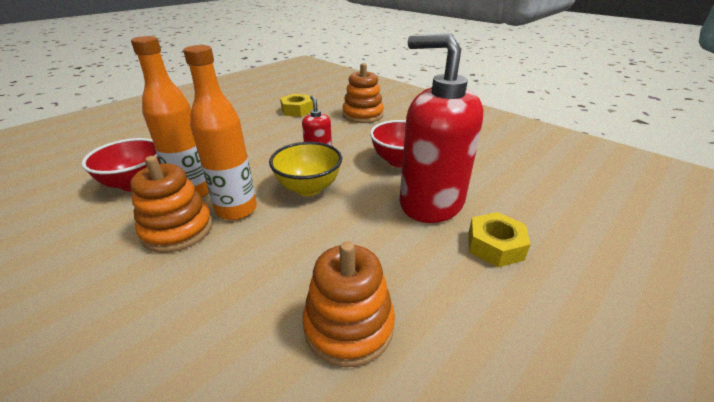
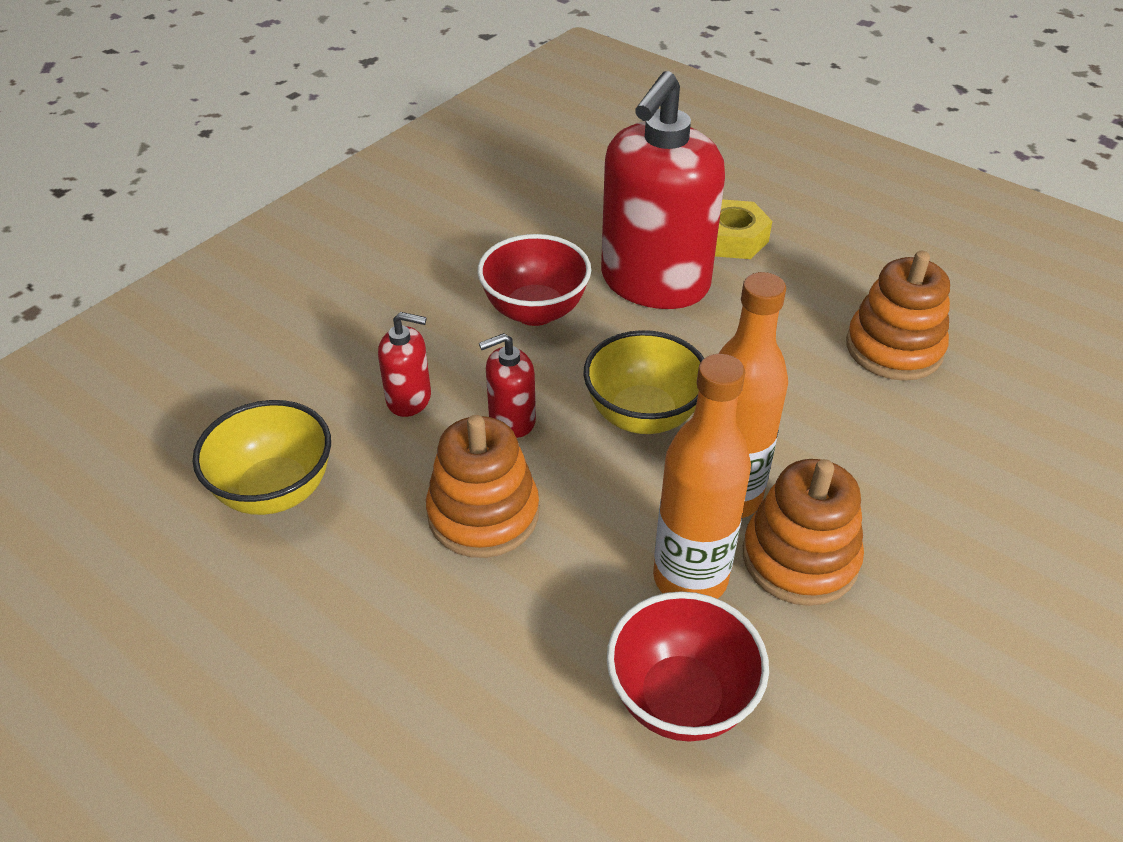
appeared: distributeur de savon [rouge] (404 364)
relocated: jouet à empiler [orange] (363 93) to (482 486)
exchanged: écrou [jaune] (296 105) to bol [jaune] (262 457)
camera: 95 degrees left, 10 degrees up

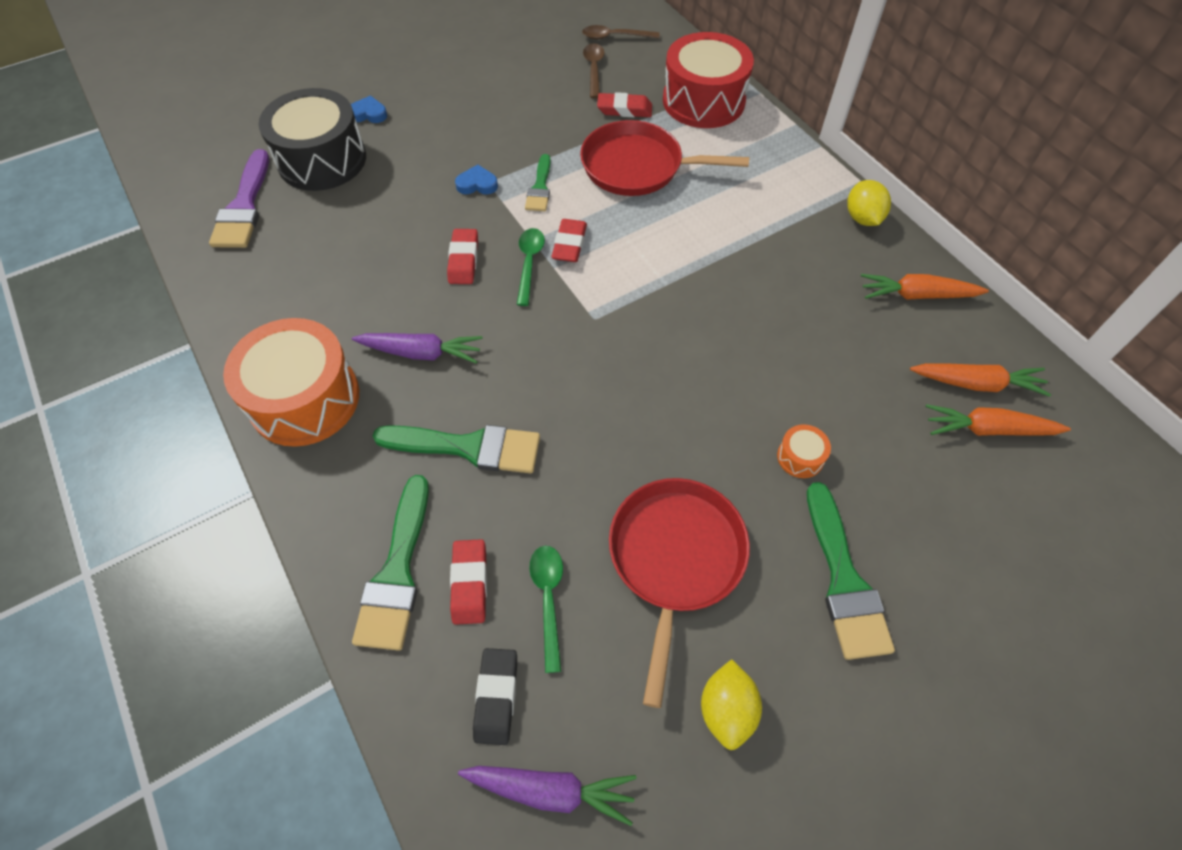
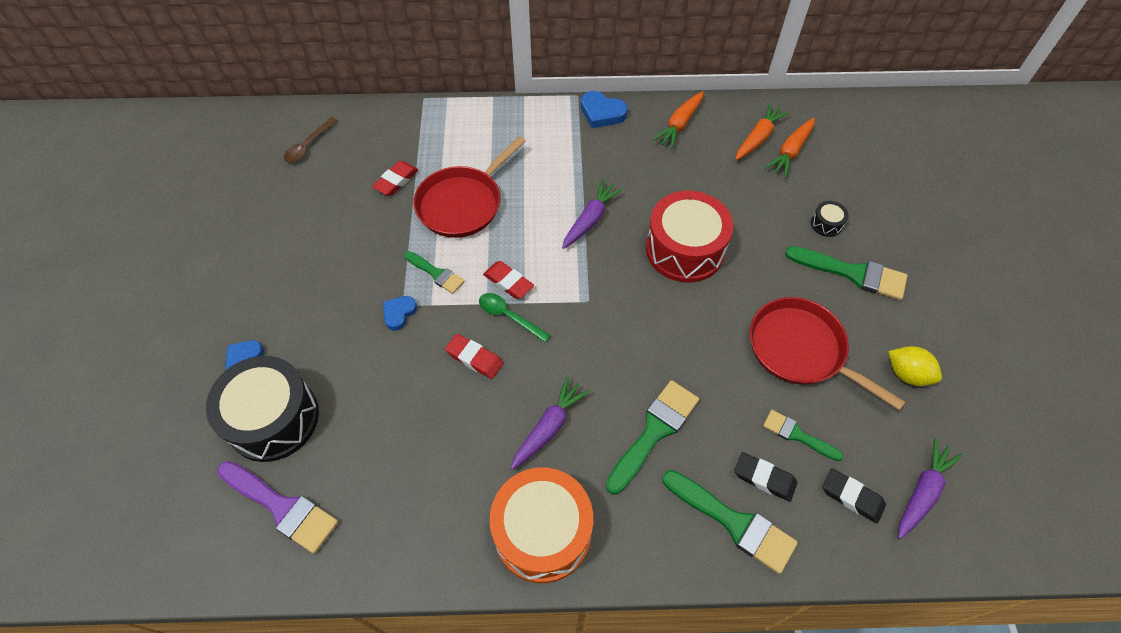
missing: cuillère [marron] (593 71); tambour [orange] (804 451)
appeared: carotte [violet] (592 214); tambour [noir] (830 219)
relocated: tambour [rouge] (708 80) to (689 236)
exchanged: cuillère [vert] (546 609) to pinceau [vert] (803 435); citron [jaune] (869 203) to cœur [bleu] (604 109)
colour: gomme [rouge] (468 582) to gomme [noir] (765 477)
camera: 60 degrees left, 0 degrees up

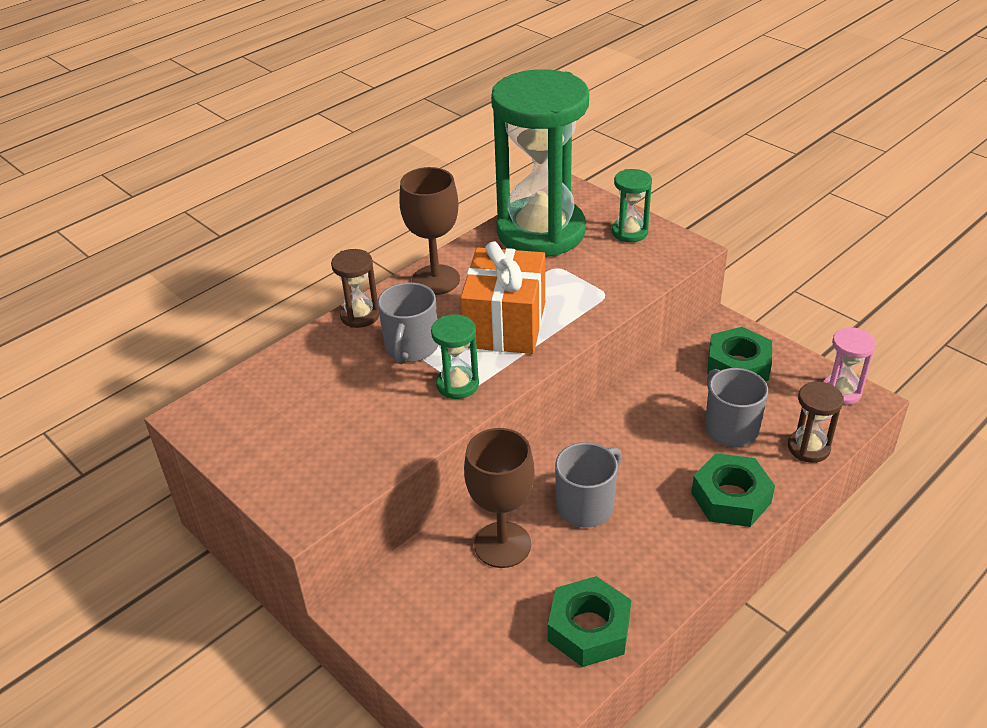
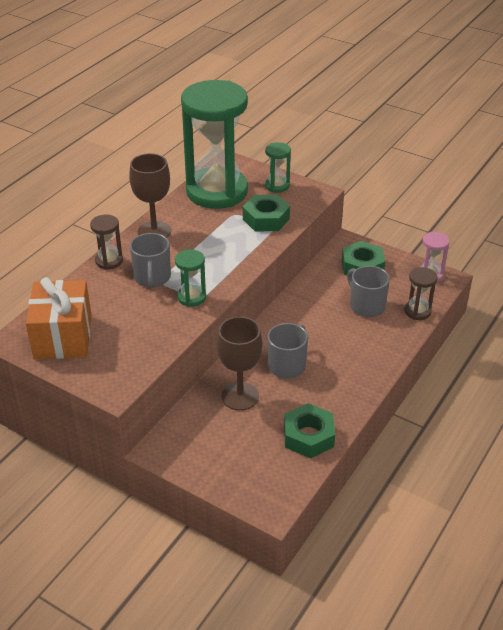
relocated: cadeau [orange] (502 298) to (59 318); écrou [vert] (733 490) to (266 213)
camera: 15 degrees left, 0 degrees up

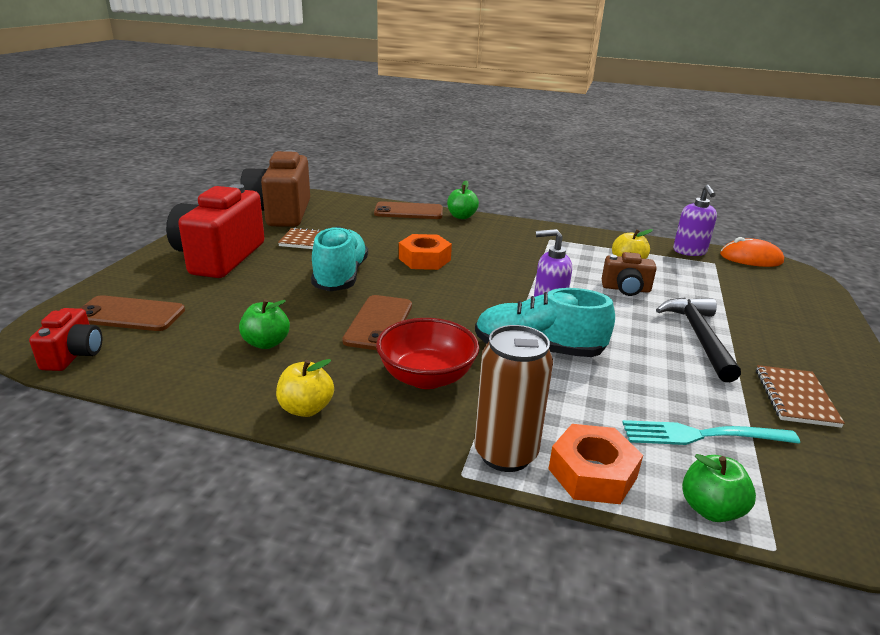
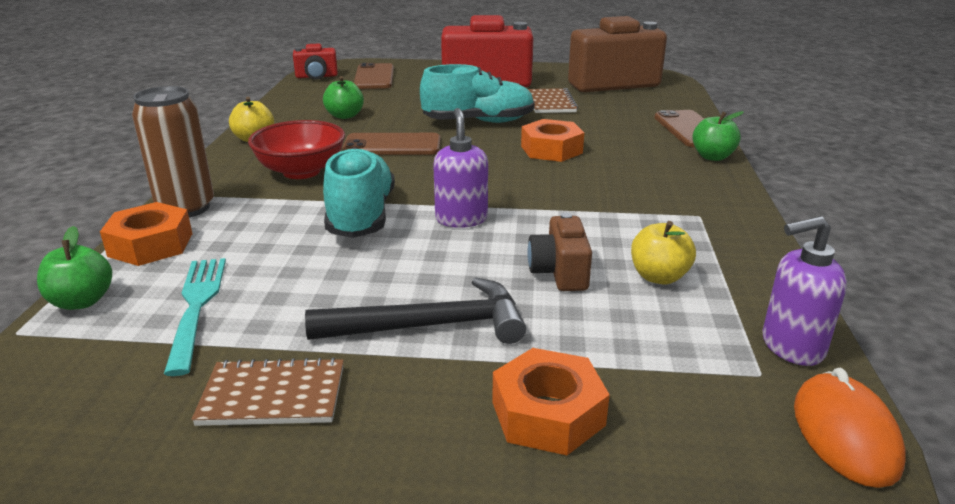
appeared: écrou [orange] (551 401)
camera: 80 degrees right, 0 degrees up

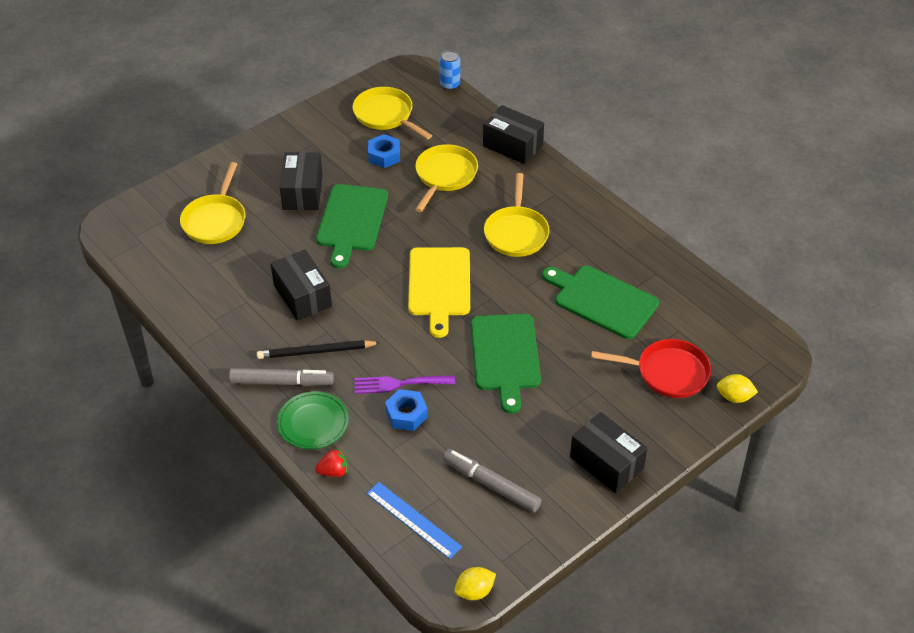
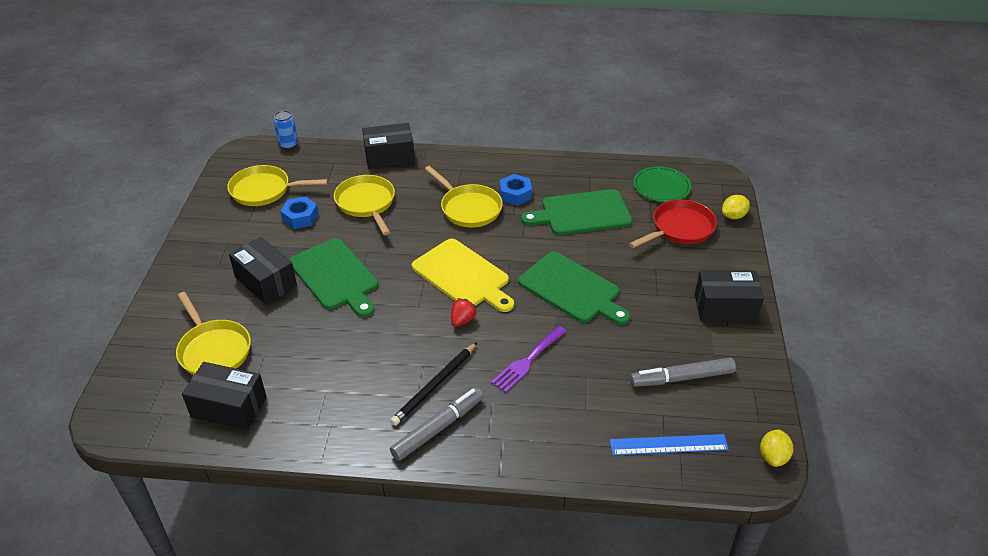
relocated: boîte [noir] (301 285) to (224 396); assiette [vert] (313 420) to (662 184); fraise [rouge] (331 463) to (464 312); écrou [bleu] (406 410) to (516 190)
camera: 45 degrees left, 5 degrees down

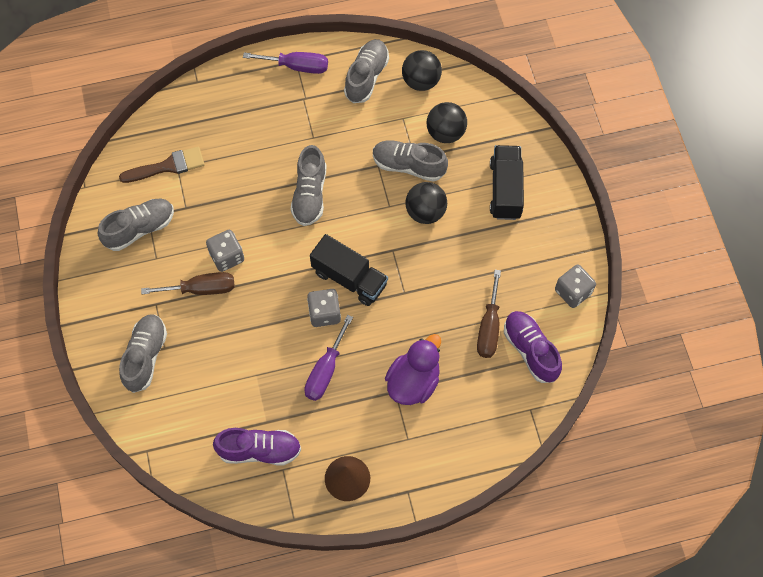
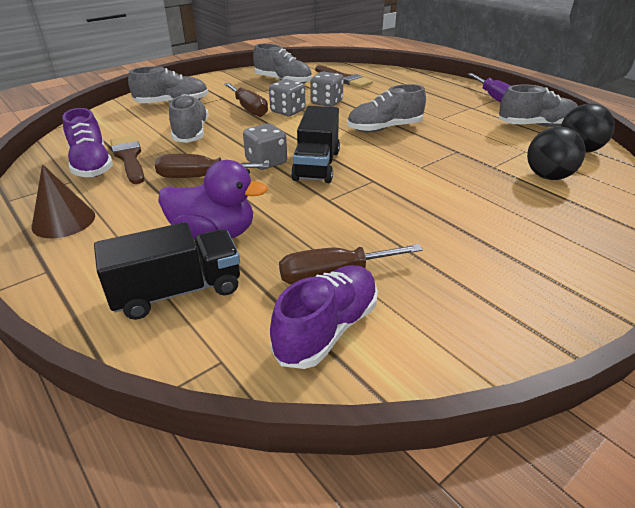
missing: balle [noir] (426 203)
appeared: pinceau [marron] (127 159)
relocated: chaussure [gris] (410 161) to (188 118); camion [noir] (507 182) to (167 271); dé [gris] (575 286) to (327 89)
colour: tournevis [violet] (328 358) to tournevis [marron] (212 166)
camera: 65 degrees right, 30 degrees down

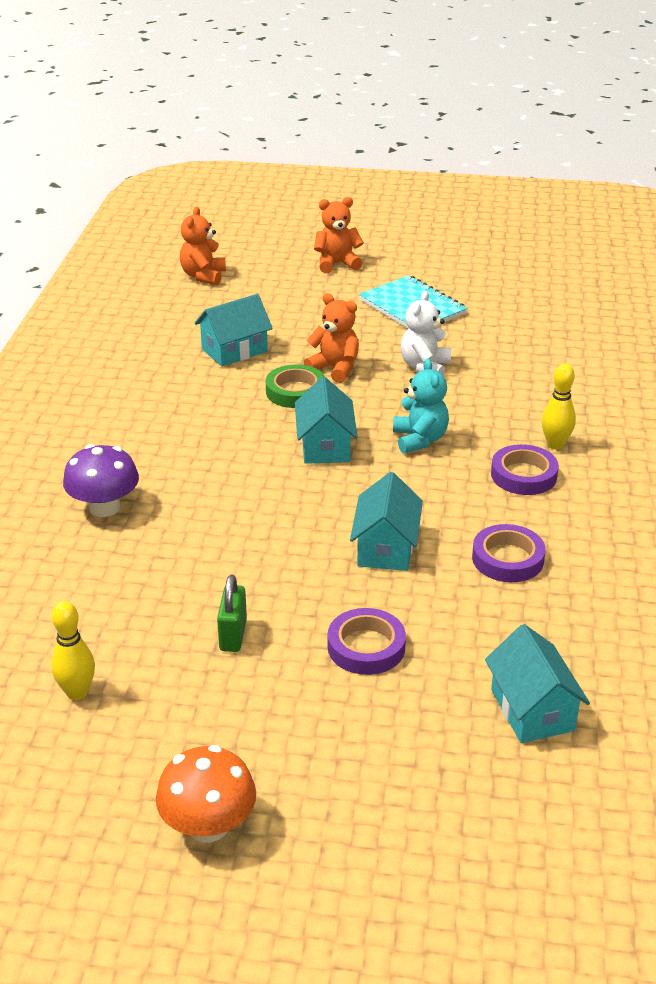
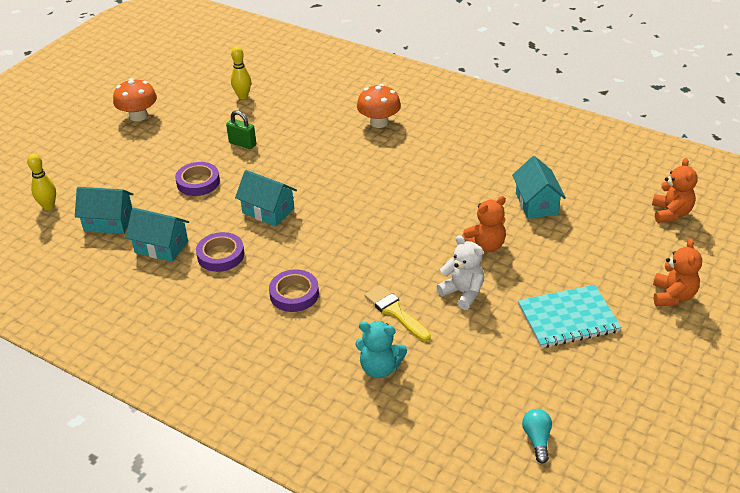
missing: ruban adhésif [vert] (295 386)
appeared: pinceau [jaune] (398 313); ampoule [turquoise] (537 436)
relocated: maison [turquoise] (326 420) to (157 234); ours en peluche [turquoise] (421 406) to (381 349); quille [jaune] (559 406) to (41 181)
colour: champignon [violet] (101 480) to champignon [orange] (379 106)
spun: ours en peluche [orange] (203 246) = (675 190) 60 degrees clockwise
camera: 115 degrees right, 5 degrees up

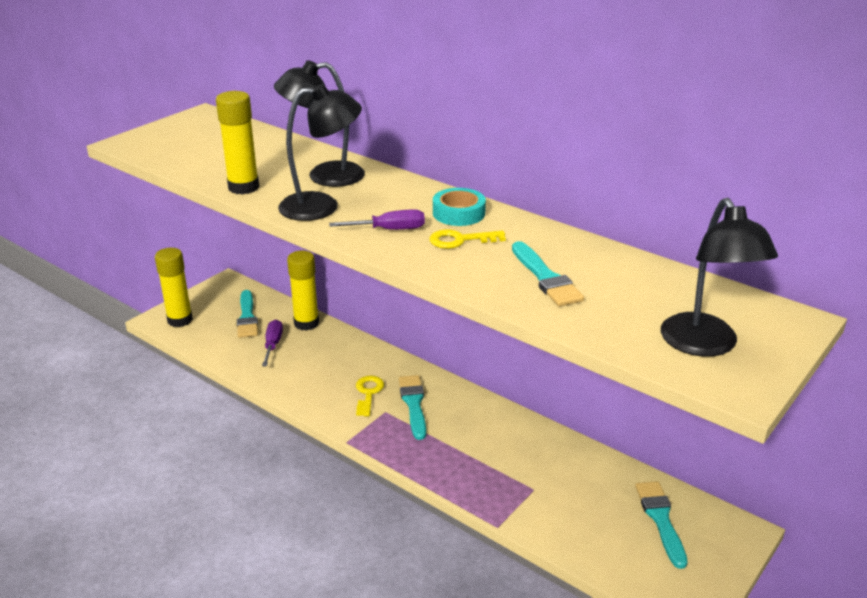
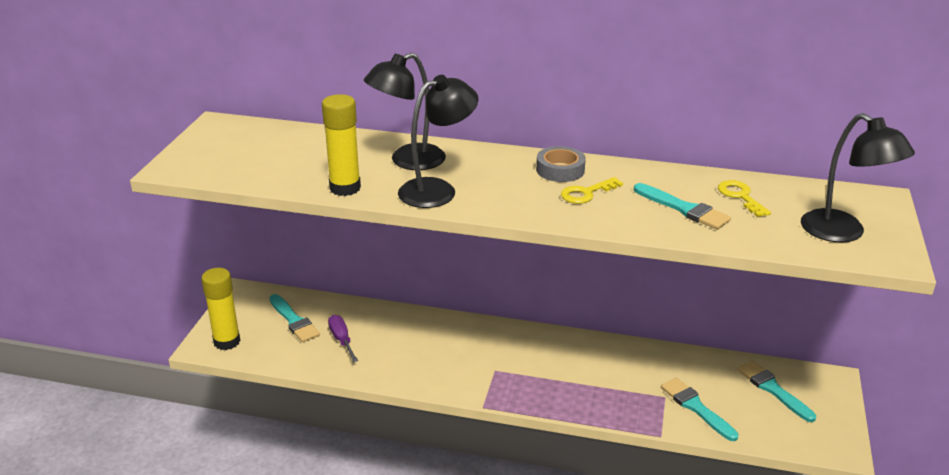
missing: bâton de colle [jaune] (303 291); tournevis [violet] (377 219)
relocated: clé [jaune] (370 396) to (744 198); pinceau [turquoise] (412 407) to (700 409)
colour: ruban adhésif [turquoise] (459 207) to ruban adhésif [gris] (561 164)
camera: 25 degrees left, 0 degrees up

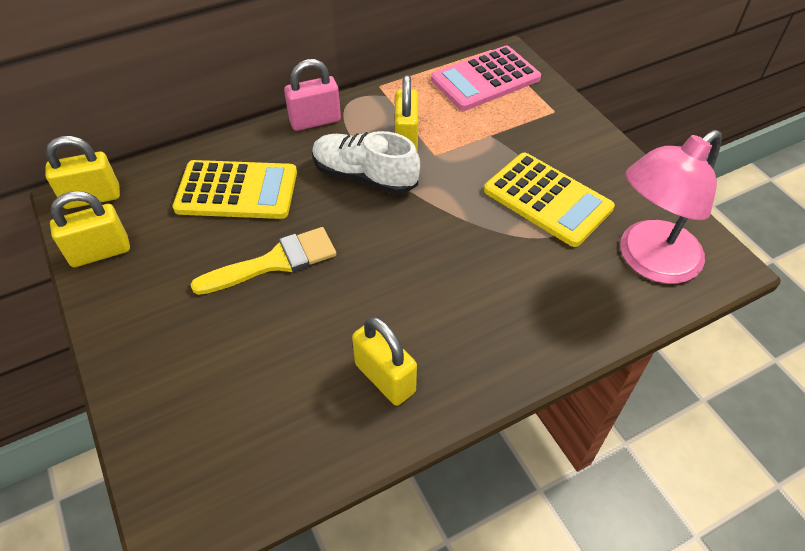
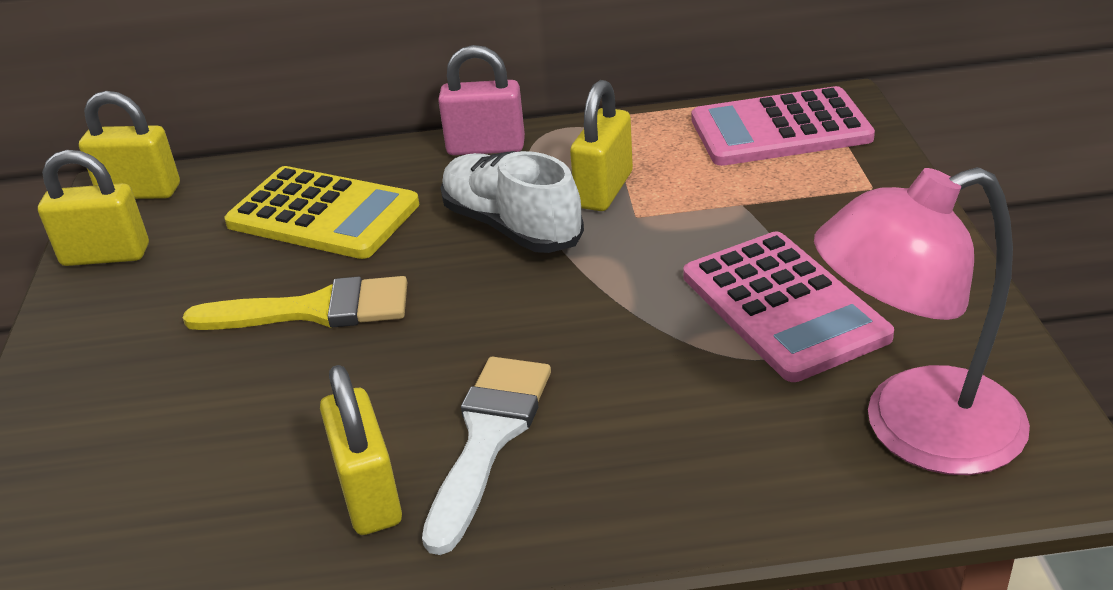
appeared: pinceau [blanc] (486 456)
colour: calculatrice [jaune] (549 200) to calculatrice [rose] (788 306)
camera: 25 degrees right, 15 degrees down

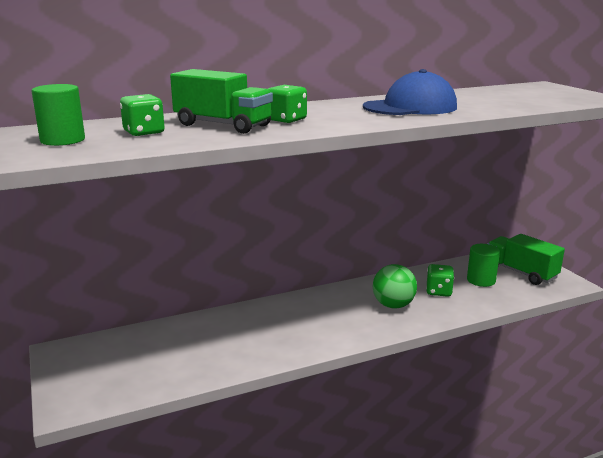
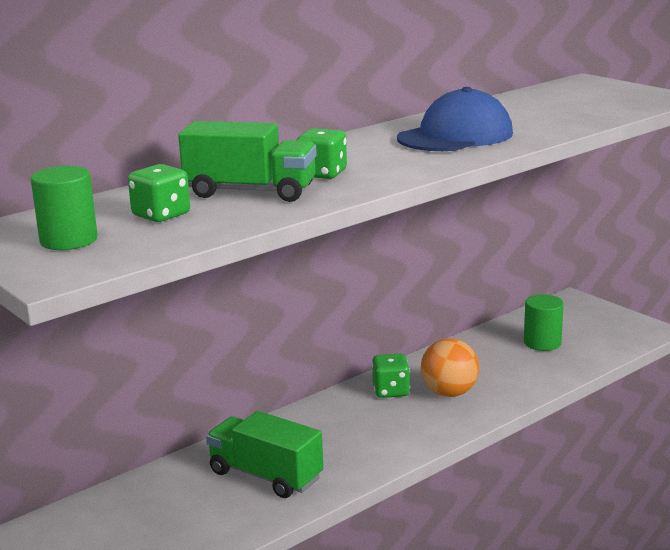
relocated: dé [vert] (440 280) to (391 375); camion [vert] (526 259) to (264 454)
colour: balle [vert] (395 286) to balle [orange] (450 367)
camera: 15 degrees left, 0 degrees up

